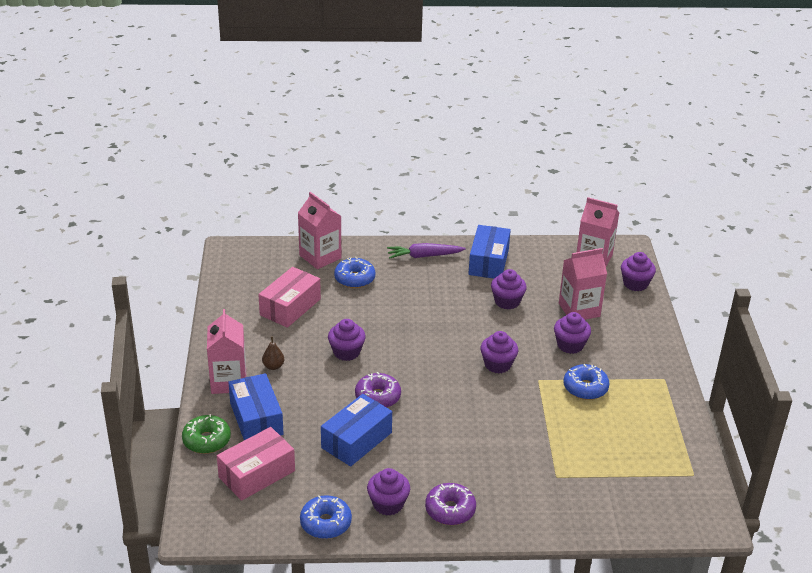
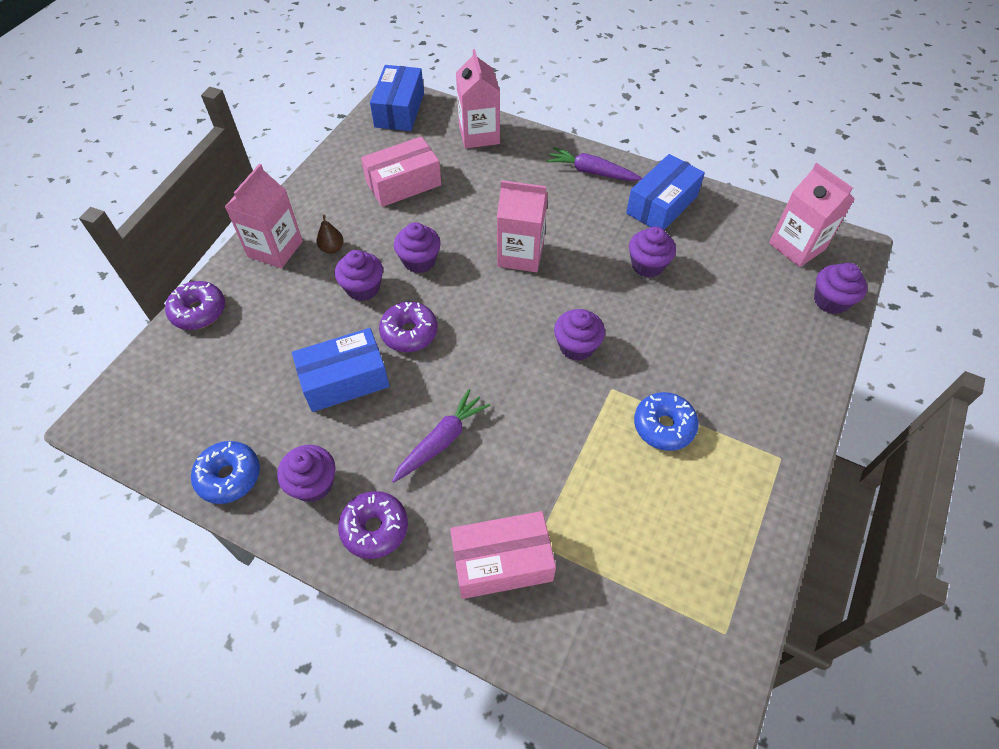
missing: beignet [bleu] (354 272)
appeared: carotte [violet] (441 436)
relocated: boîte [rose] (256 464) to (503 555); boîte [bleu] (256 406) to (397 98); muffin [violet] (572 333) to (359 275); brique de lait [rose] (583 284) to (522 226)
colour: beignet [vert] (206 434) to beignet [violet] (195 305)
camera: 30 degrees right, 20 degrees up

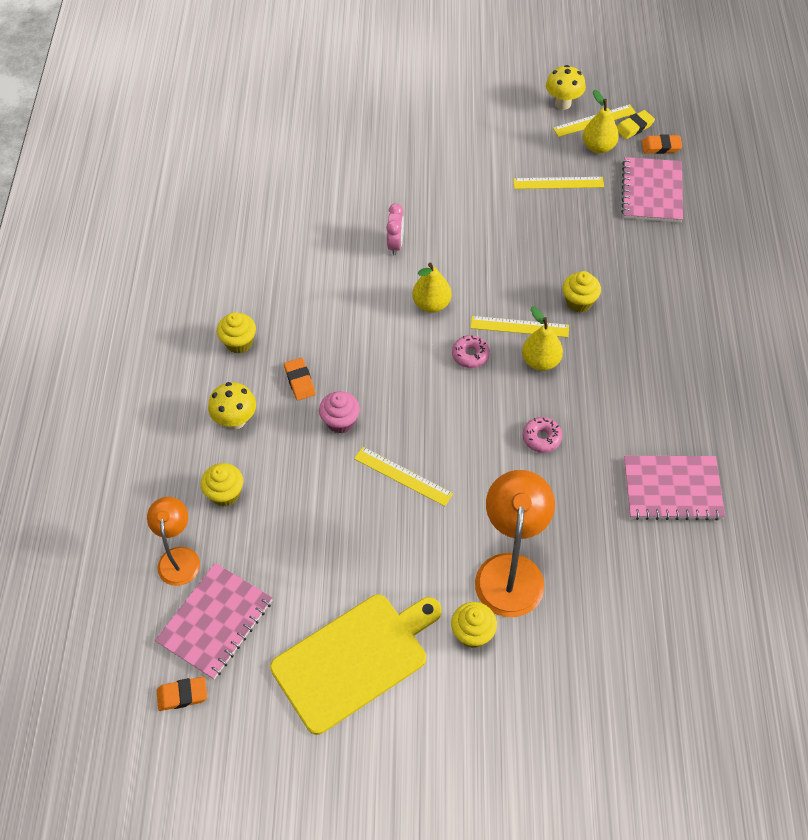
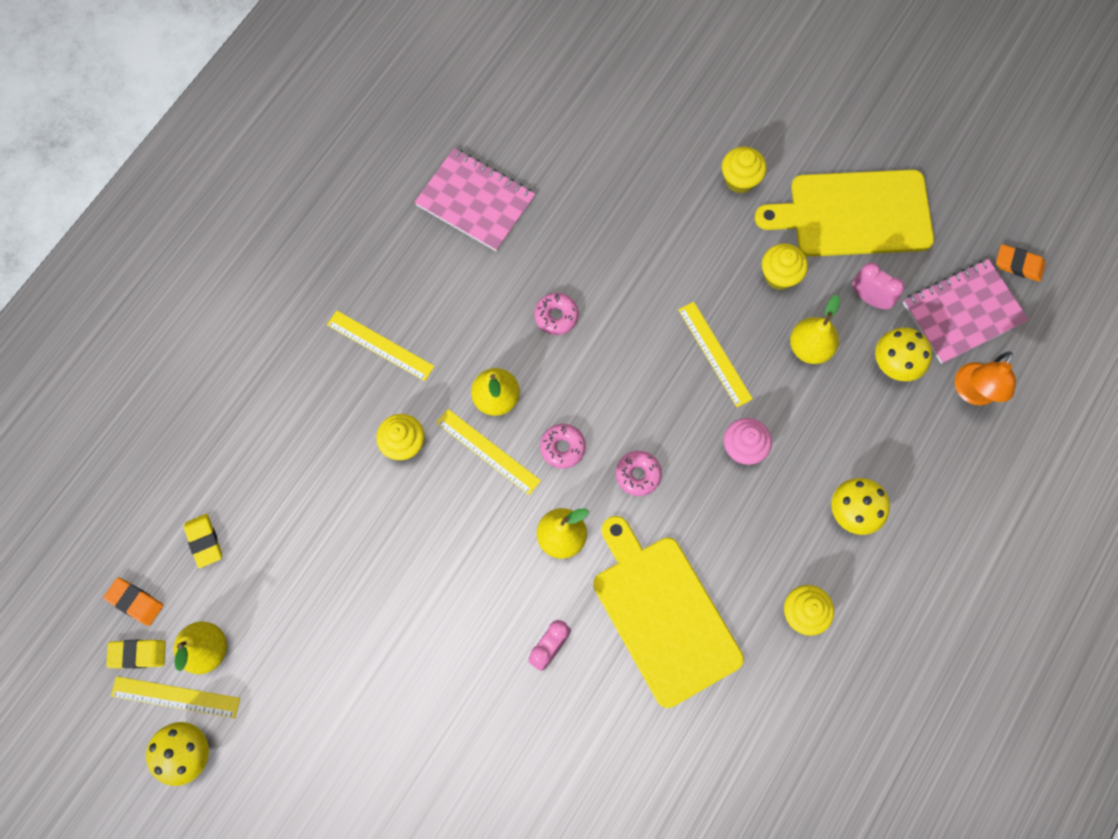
missing: gomme [orange] (300 379); lampe [orange] (515 543)
appeared: planche à découper [jaune] (668 612); beignet [rose] (639 473); poire [jaune] (815 329); réveil [rose] (878 285); champignon [jaune] (903 354)
relocated: muffin [jaune] (222 485) to (785 267); règle [jaune] (558 183) to (381 345)
exchanged: carnet [rose] (652 189) to gomme [jaune] (203 541)
camera: 150 degrees left, 15 degrees up

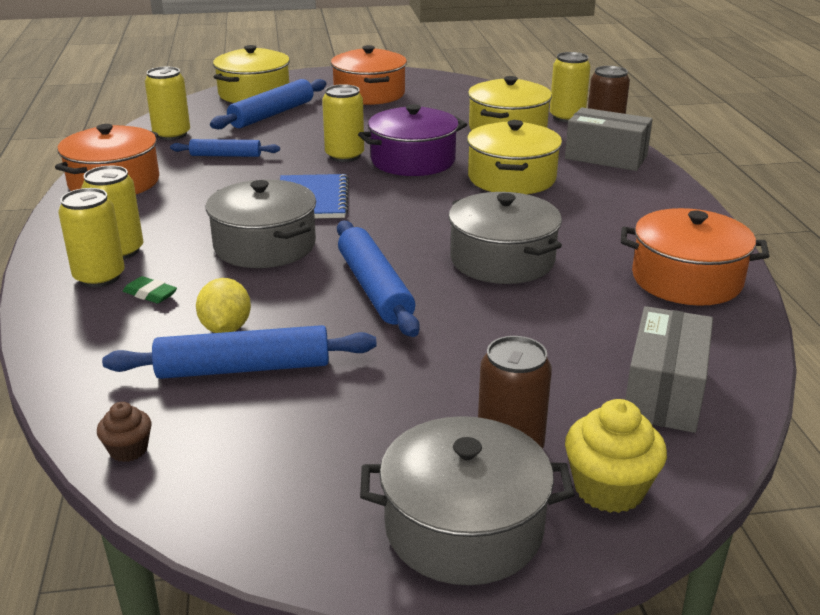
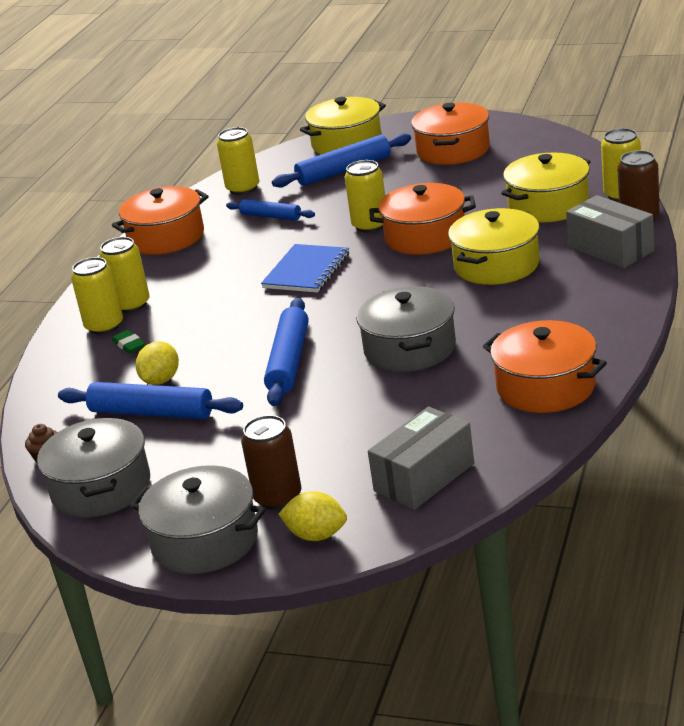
relocated: marmite [gris] (261 224) to (93 468)
exchanged: muffin [jaune] (616 456) to citron [jaune] (313 516)
colour: marmite [violet] (412 140) to marmite [orange] (422 219)
camera: 30 degrees right, 0 degrees up

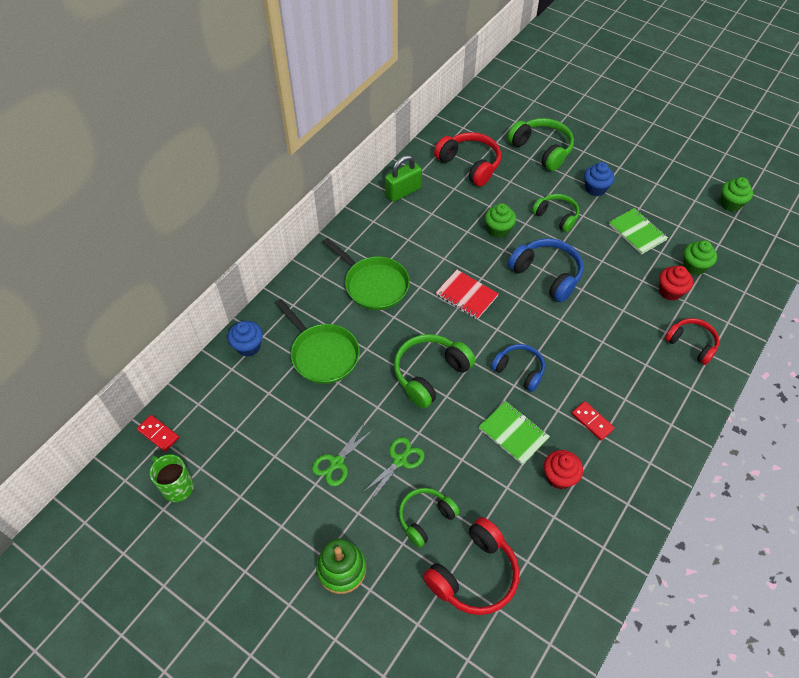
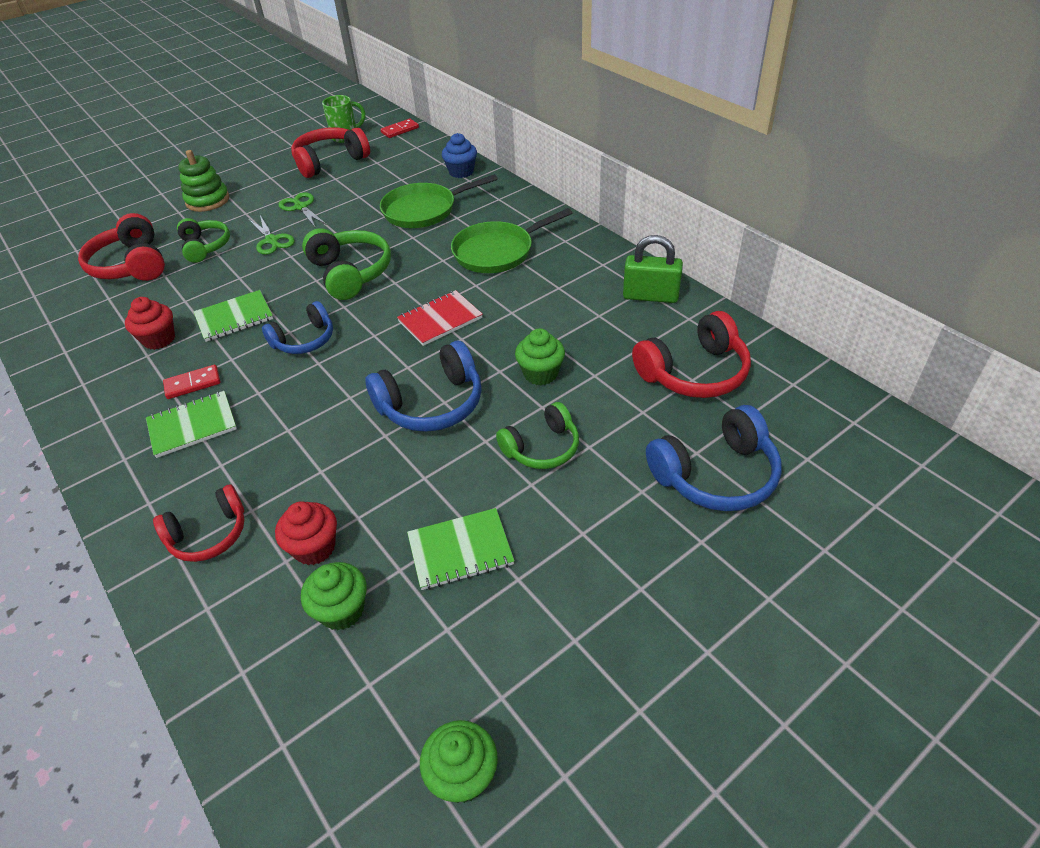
missing: muffin [bleu] (599 179)
appeared: carnet [vert] (191 424); casque audio [rouge] (330 152)
colour: casque audio [vert] (540 144) to casque audio [bleu] (714 458)
spun: cadenas [vert] (403 178) = (653 269) 60 degrees counterclockwise
camera: 110 degrees right, 10 degrees down

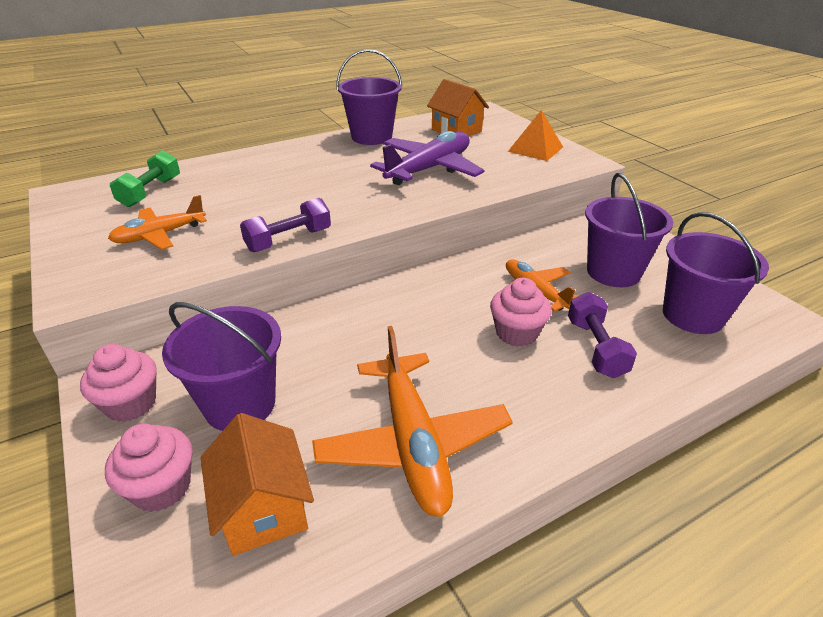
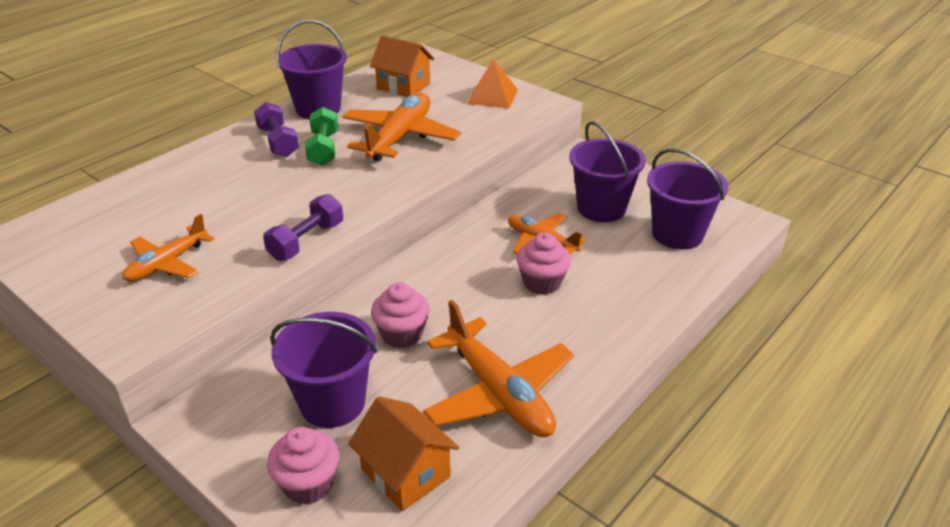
relocated: muffin [rose] (118 383) to (400 315); haltère [vert] (145 178) to (321 136); haltère [violet] (602 335) to (276 129)
colour: avion [violet] (427 158) to avion [orange] (401 127)
camera: 20 degrees left, 0 degrees up

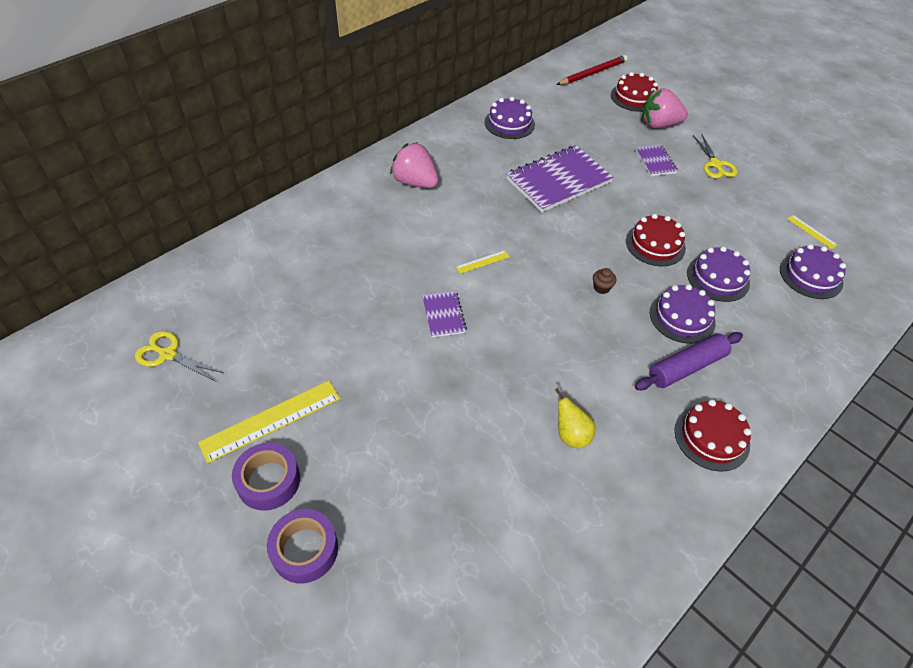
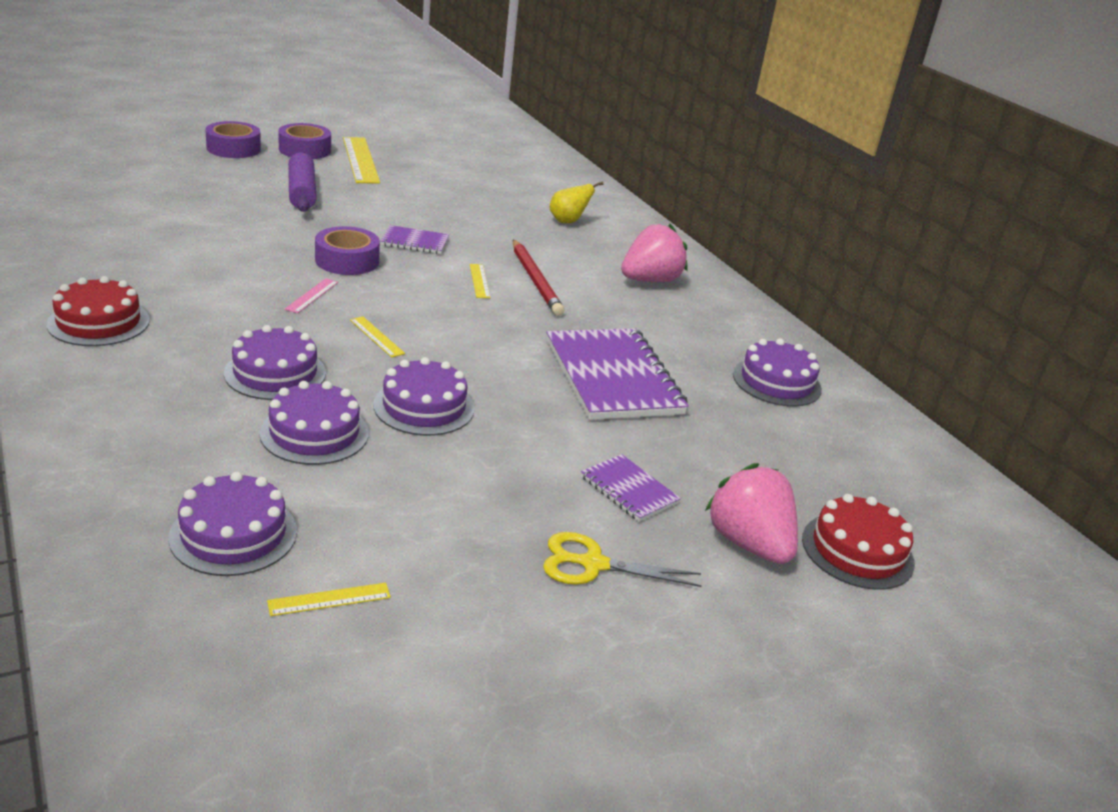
missing: ciseaux [jaune] (179 356)
appeared: règle [rose] (311 295); ruban adhésif [violet] (347 250)
relocated: poire [jaune] (575 418) to (576 202); crayon [rouge] (592 70) to (538 278); rouleau à pâtisserie [violet] (689 361) to (302 182)
exchanged: muffin [marron] (604 281) to règle [jaune] (377 336)
colour: gâteau [rouge] (656 240) to gâteau [violet] (424 396)
spun: carnet [violet] (656 160) = (631 488) 45 degrees clockwise; fraise [rose] (665 108) = (751 513) 45 degrees counterclockwise
camera: 105 degrees right, 20 degrees down

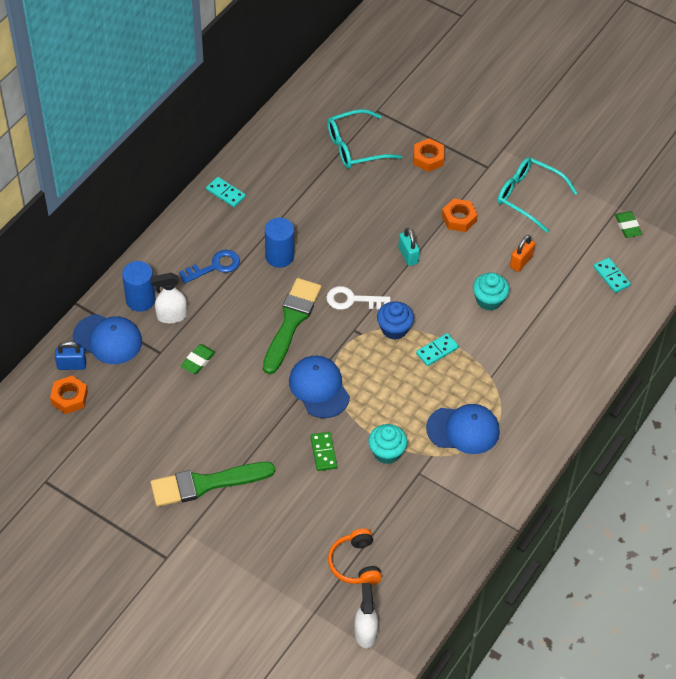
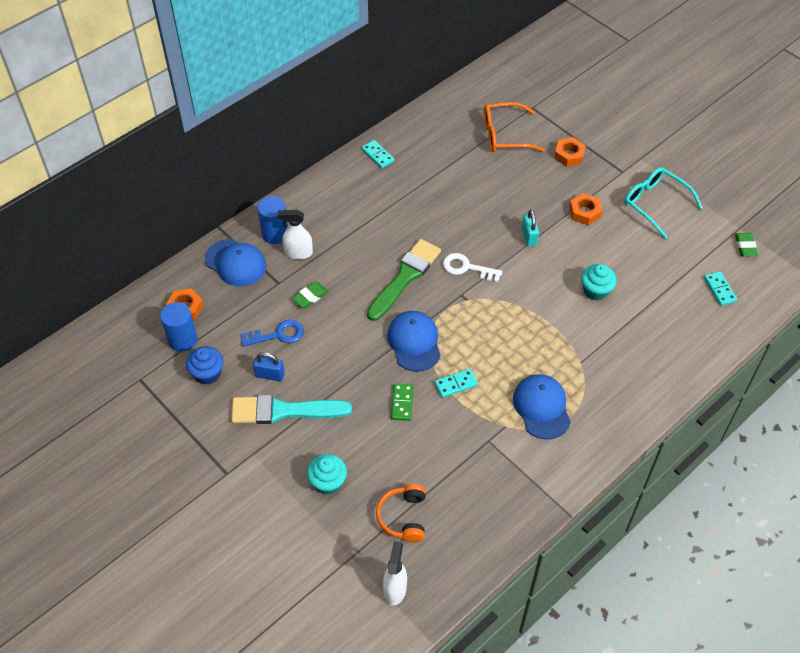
missing: cadenas [orange] (522 253)
relocated: cadenas [bleu] (70 355) to (269 366); clé [bleu] (209 266) to (272 333); cylindre [bleu] (279 243) to (178 327); muffin [turquoise] (387 444) to (327 474); muffin [bleu] (395 320) to (205 365); domino [turquoise] (437 349) to (456 383)
colour: pinceau [vert] (213 484) to pinceau [turquoise] (291 409); lunettes [turquoise] (364 139) to lunettes [orange] (514 127)
spun: casquette [bleu] (463 429) = (542 406) 120 degrees counterclockwise
camera: 15 degrees right, 0 degrees up

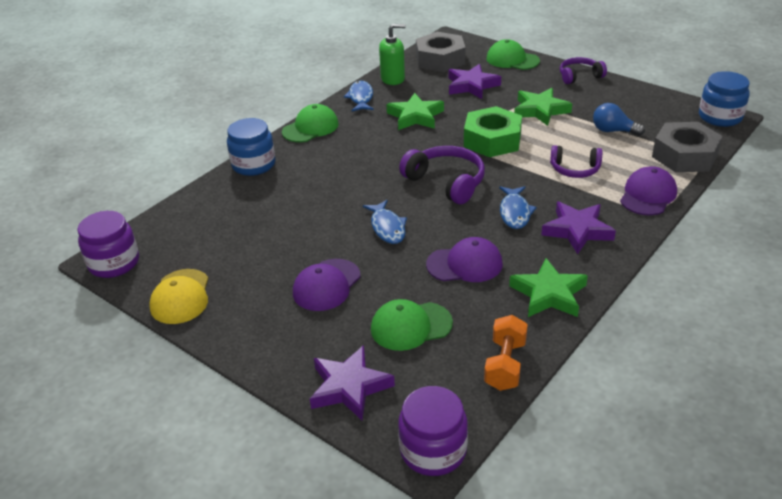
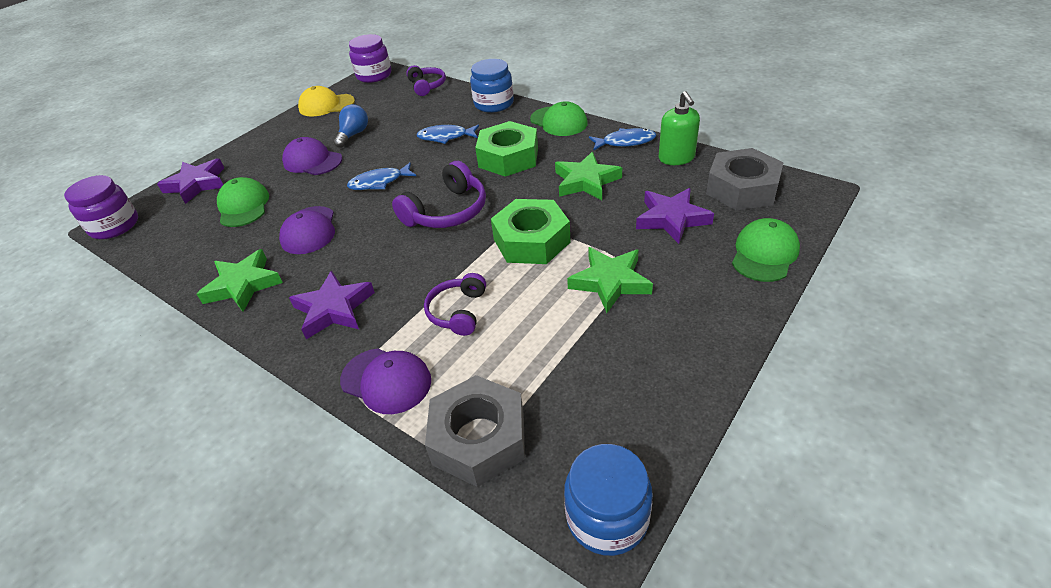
missing: haltère [orange] (506 353)
appeared: écrou [vert] (506 148)
relocated: poisson [bleu] (518 207) to (447 134); casque audio [violet] (583 70) to (426 80); ampoule [bleu] (619 119) to (350 126)
camera: 90 degrees right, 5 degrees up

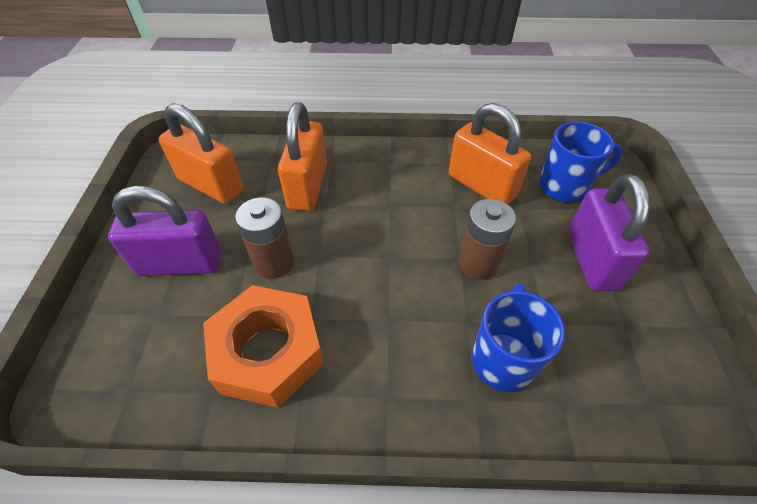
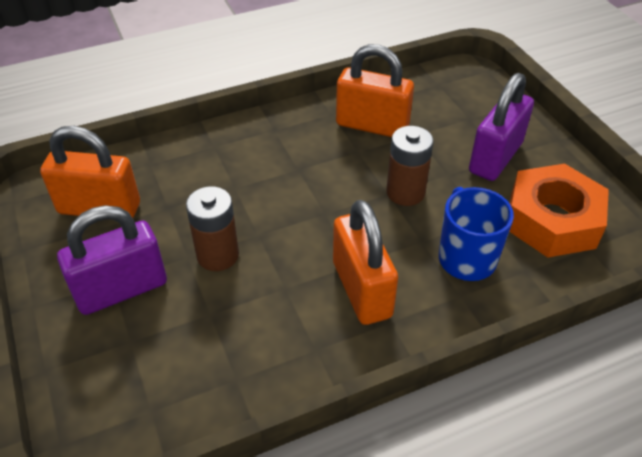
missing: tasse [bleu] (580 161)
relocated: écrou [orange] (263 346) to (559 211); cadenas [orange] (302 157) to (365 262)
spun: cadenas [violet] (609 232) = (501 127) 60 degrees clockwise
camera: 25 degrees left, 5 degrees down

